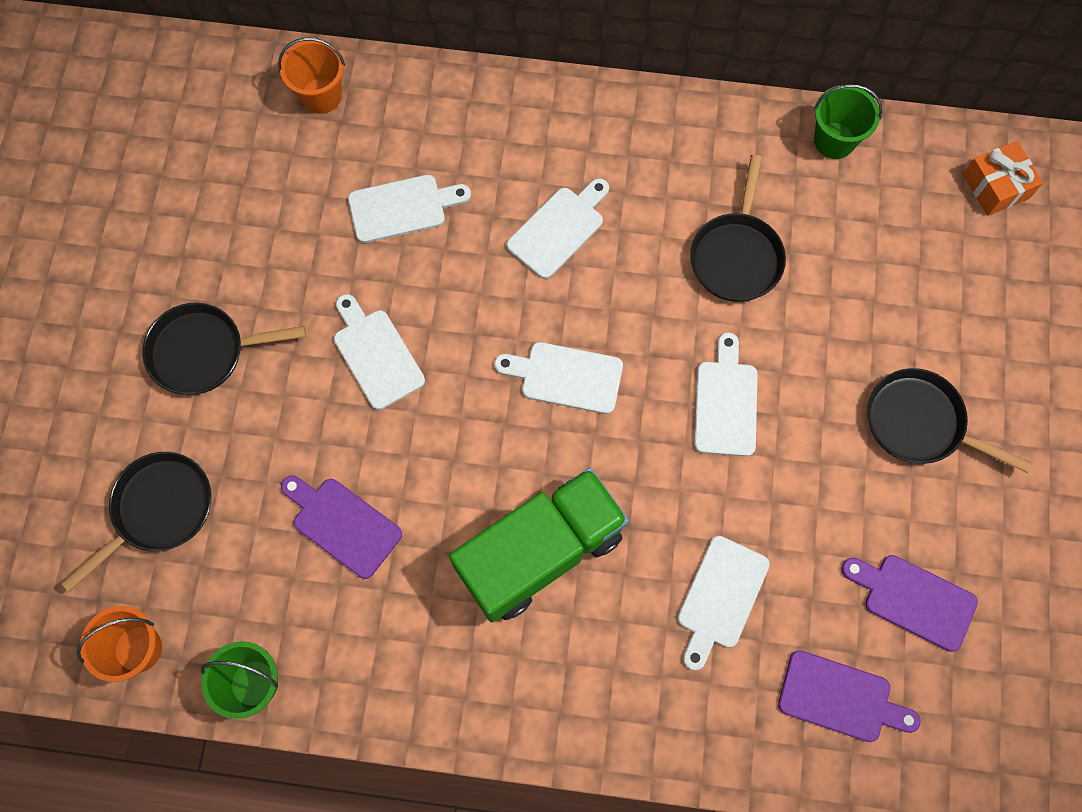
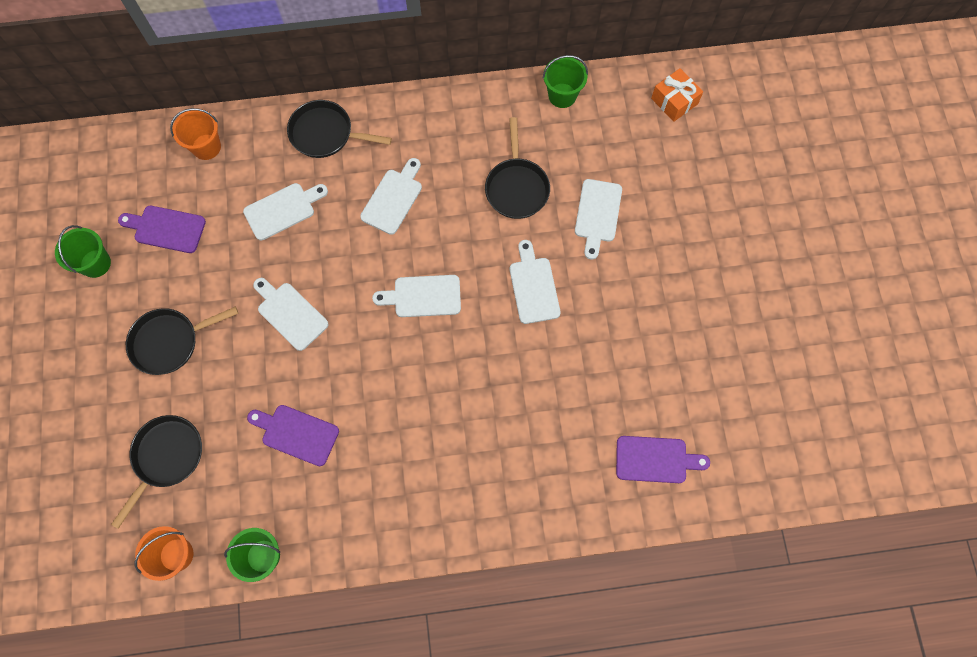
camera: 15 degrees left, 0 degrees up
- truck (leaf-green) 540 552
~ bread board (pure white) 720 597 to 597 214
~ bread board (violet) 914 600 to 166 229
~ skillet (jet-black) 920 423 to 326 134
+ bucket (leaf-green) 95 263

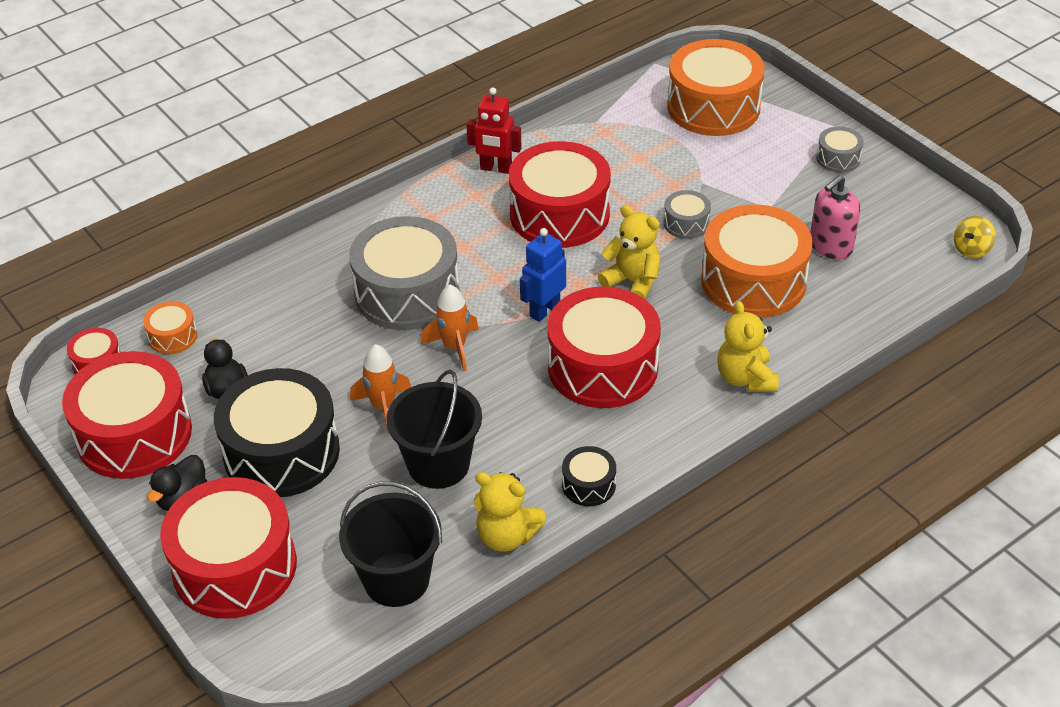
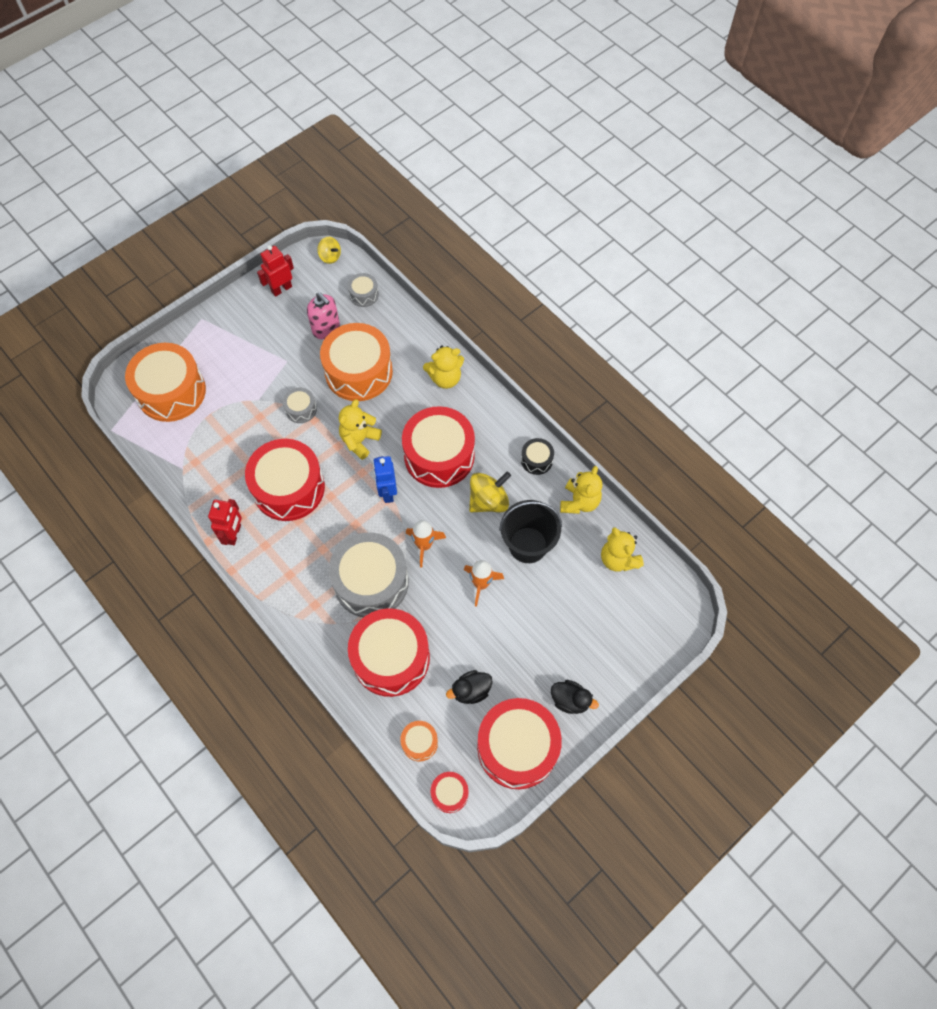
camera: 95 degrees left, 20 degrees up
~ drum (crimson) 235 567 to 391 658
- drum (jet-black) 281 452
~ bucket (jet-black) 396 579 to teddy (bright yellow) 618 559
~ robot figure (blue) 544 310 = 387 492 45 degrees clockwise
~ drum (grey) 838 158 to 364 294
+ robot figure (crimson) 281 289
+ toy top (bright yellow) 488 501

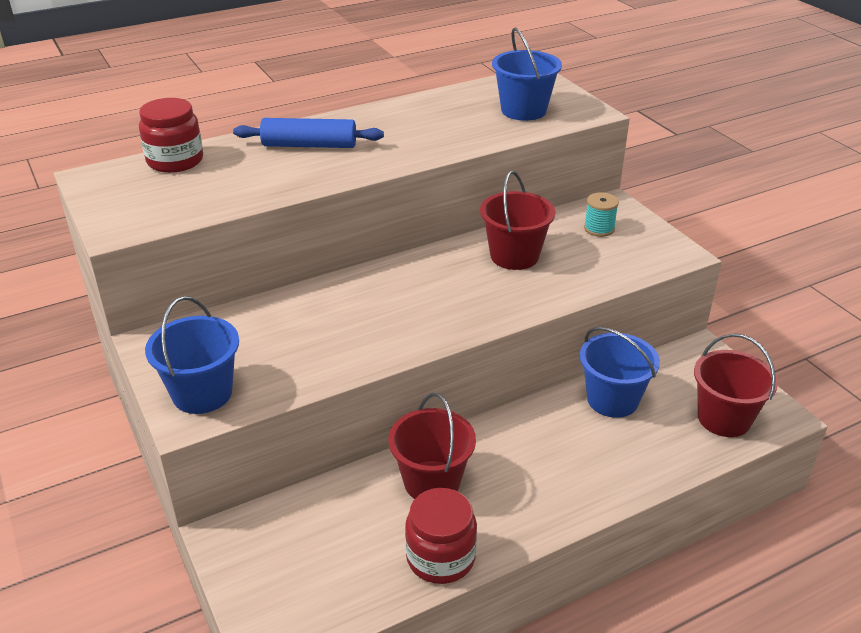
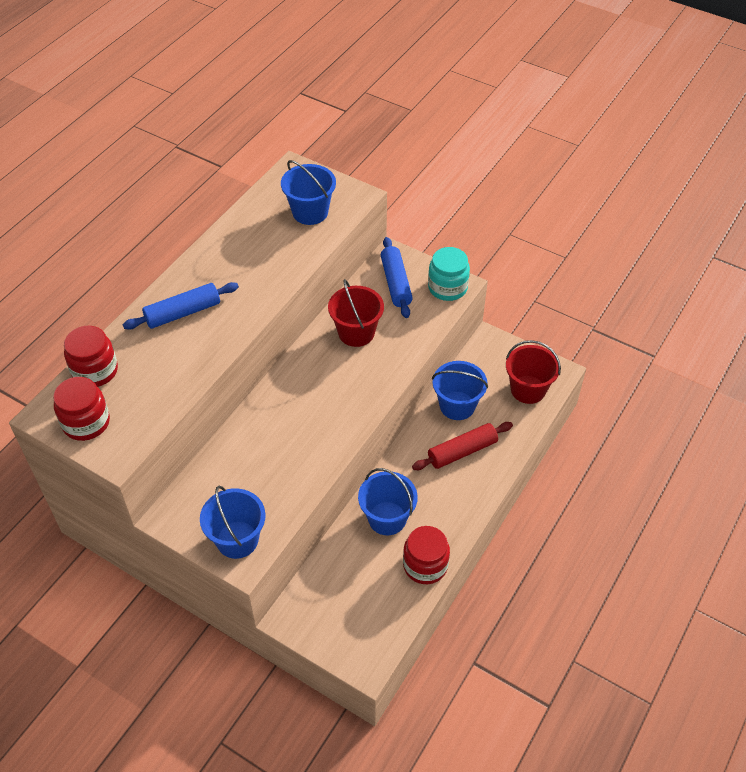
camera: 30 degrees left, 15 degrees up
~ bucket (crimson) 432 482 to bucket (blue) 387 518
~ reel of thread (aqua) 599 228 to rolling pin (blue) 396 283
+ jar (crimson) 86 422
+ rolling pin (crimson) 462 451
+ jar (aqua) 447 287

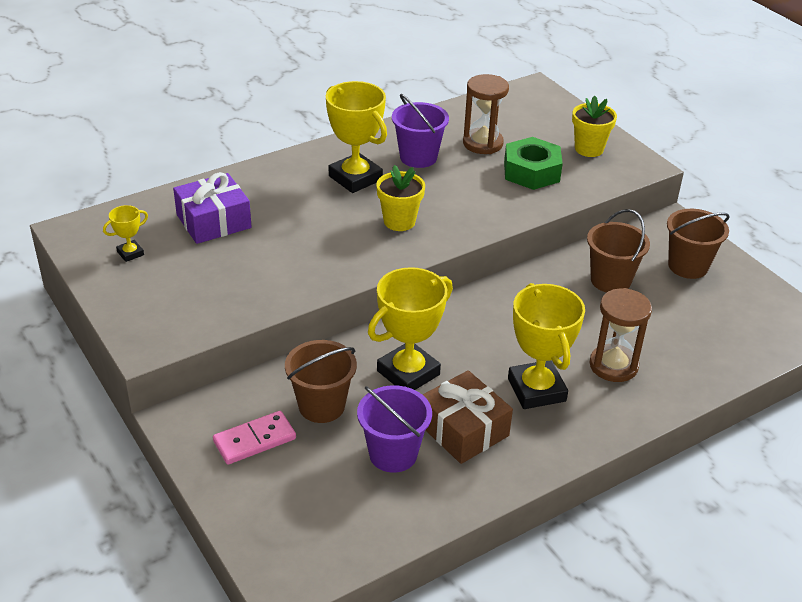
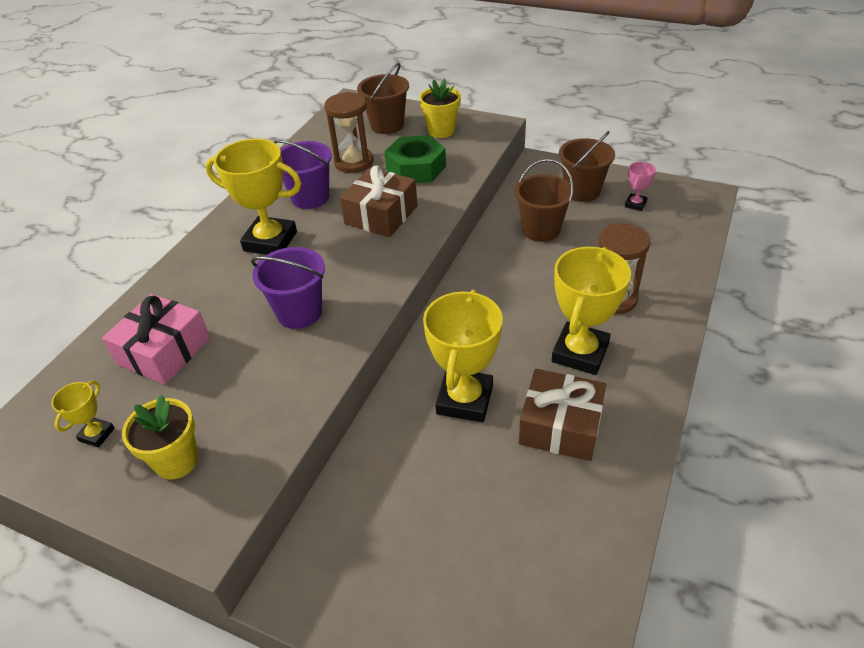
camera: 30 degrees left, 5 degrees up
~ present (violet) 213 221 to present (pink) 164 351
- domino tile (pink) 254 440
~ bucket (brown) 321 406 to 387 125
~ bucket (violet) 393 454 to 299 312
~ flower pot (bright yellow) 399 221 to 176 461
~ trophy (bright yellow) 536 390 = 580 353 75 degrees clockwise
+ present (brown) 381 215
+ trophy (pink) 635 204

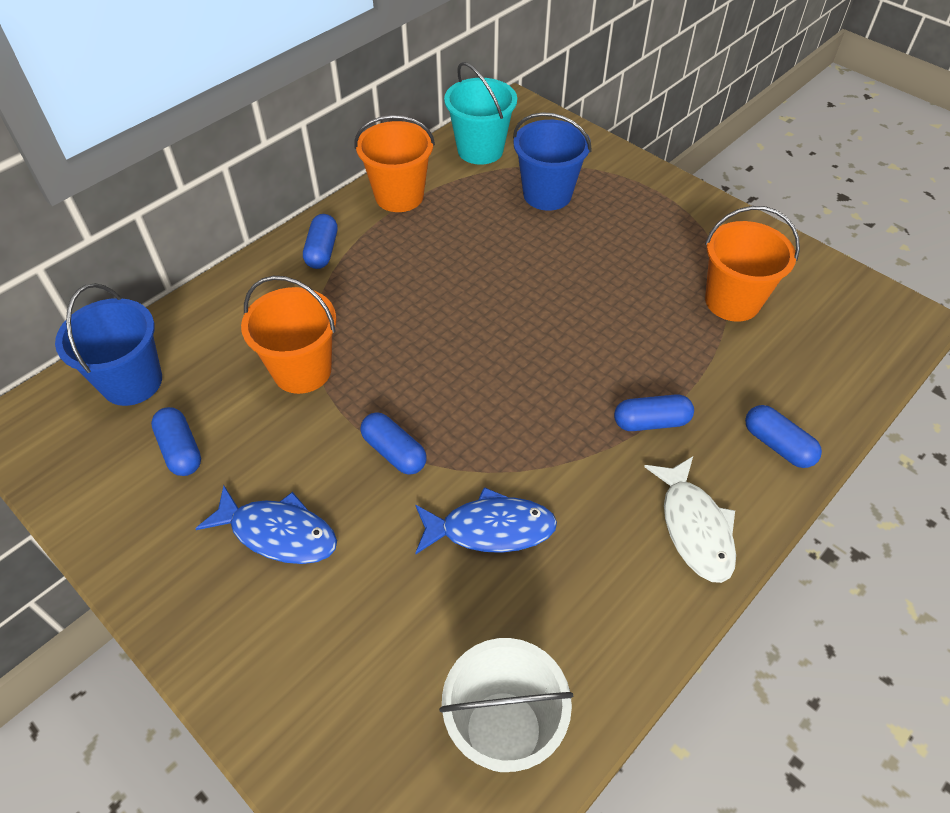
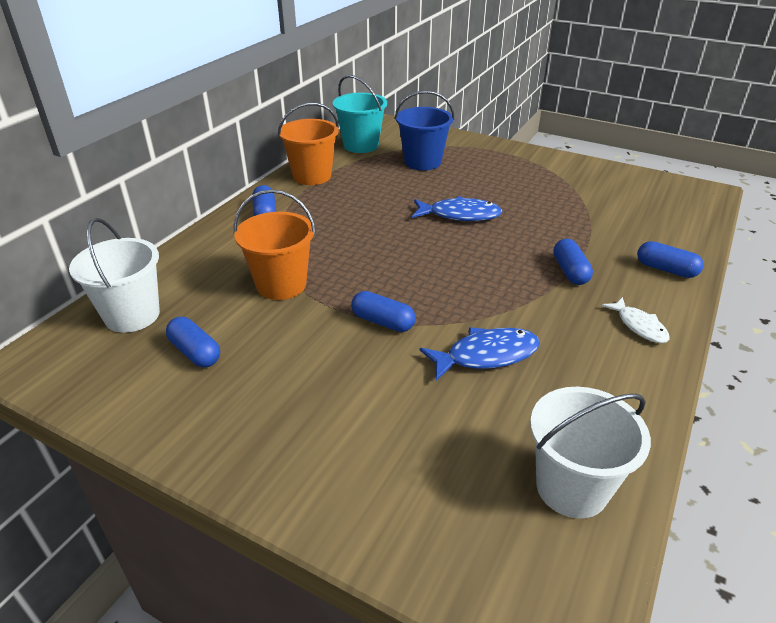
camera: 15 degrees left, 15 degrees down
~ bucket (blue) 132 382 to bucket (pure white) 132 315
~ toy fish (blue) 278 533 to 460 215
~ pill shape (blue) 651 422 = 570 271 75 degrees counterclockwise
~ toy fish (pure white) 694 527 = 639 326 x0.65
- bucket (orange) 732 301

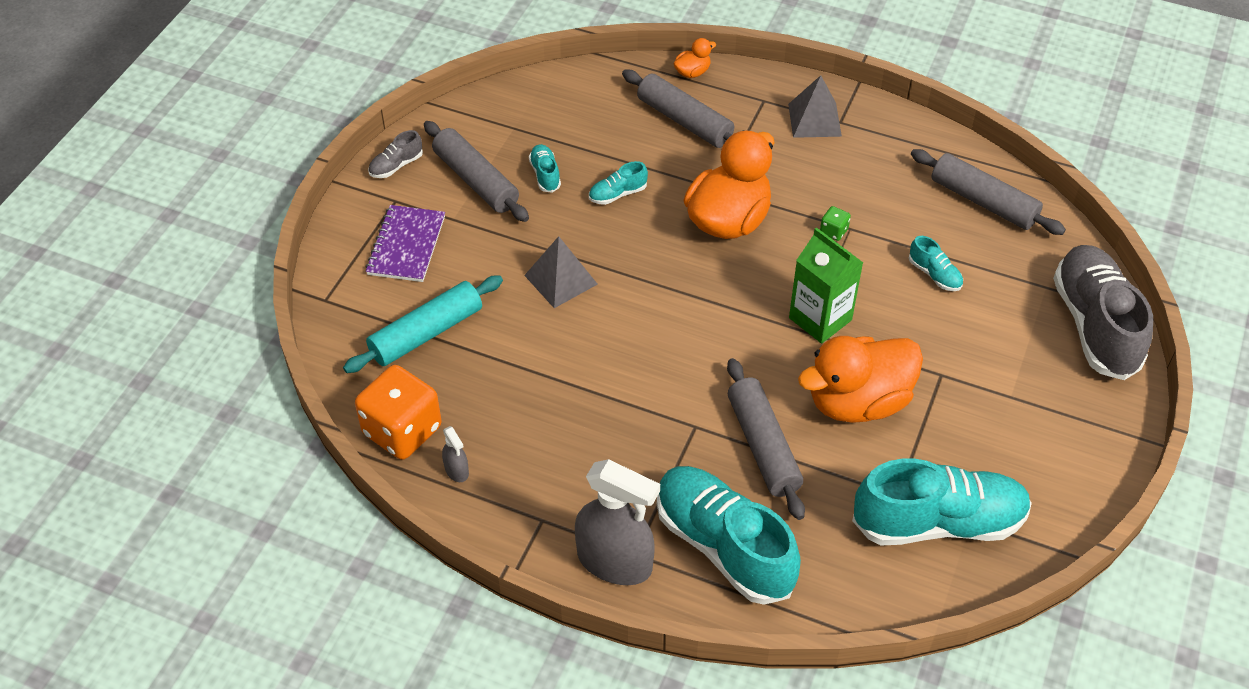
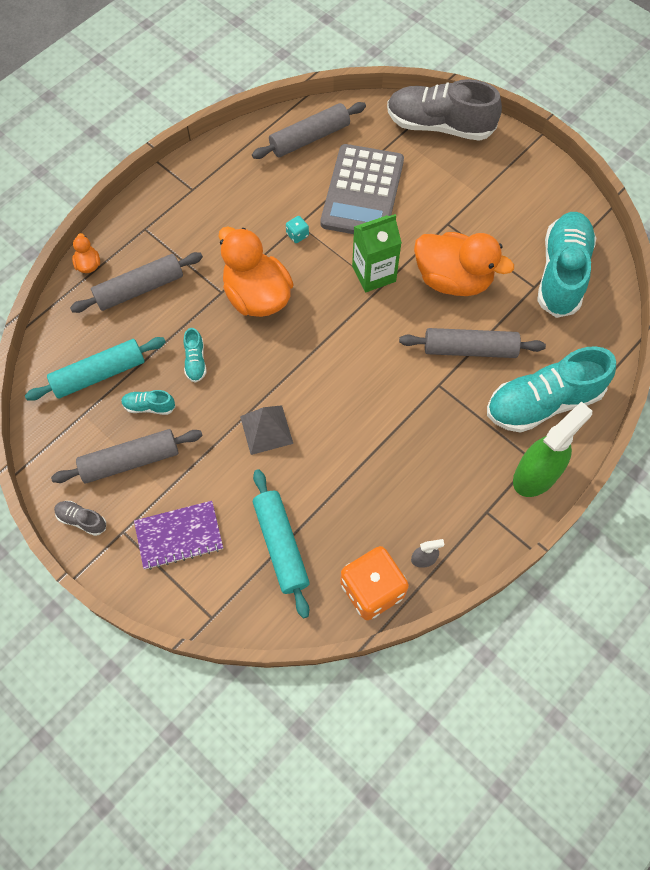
camera: 70 degrees left, 15 degrees up
~ notepad (violet) 406 245 = 179 536 45 degrees counterclockwise
~ sneaker (grey) 396 166 = 82 520 135 degrees clockwise
~ sprayer (grey) 615 562 to sprayer (leaf-green) 536 474
- pyramid shape (grey) 814 120
~ rubber duck (orange) 858 402 = 453 279 60 degrees counterclockwise
~ game die (leaf-green) 833 231 to game die (aqua) 297 235
~ sneaker (aqua) 934 275 to adding machine (grey) 362 192
+ rolling pin (aqua) 99 374

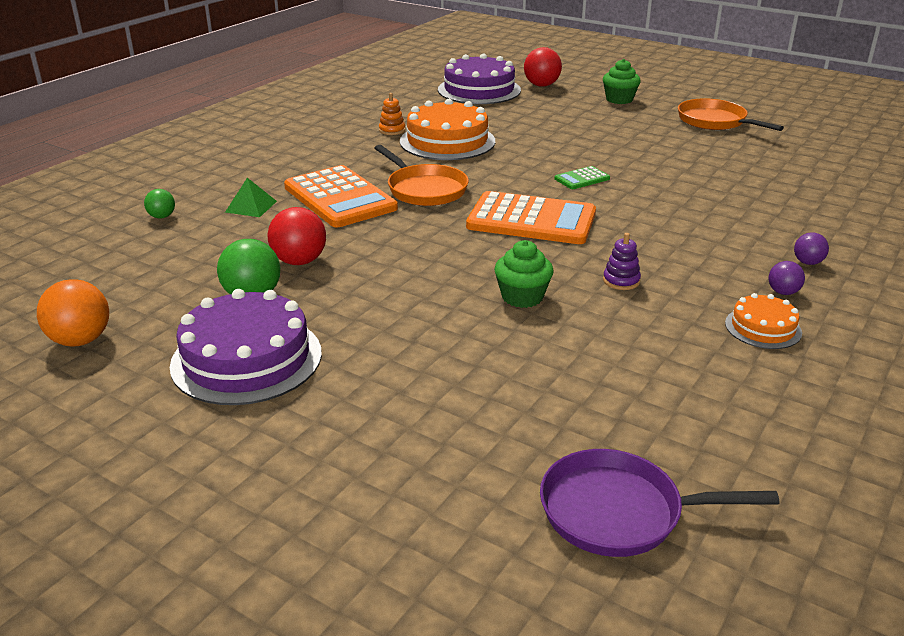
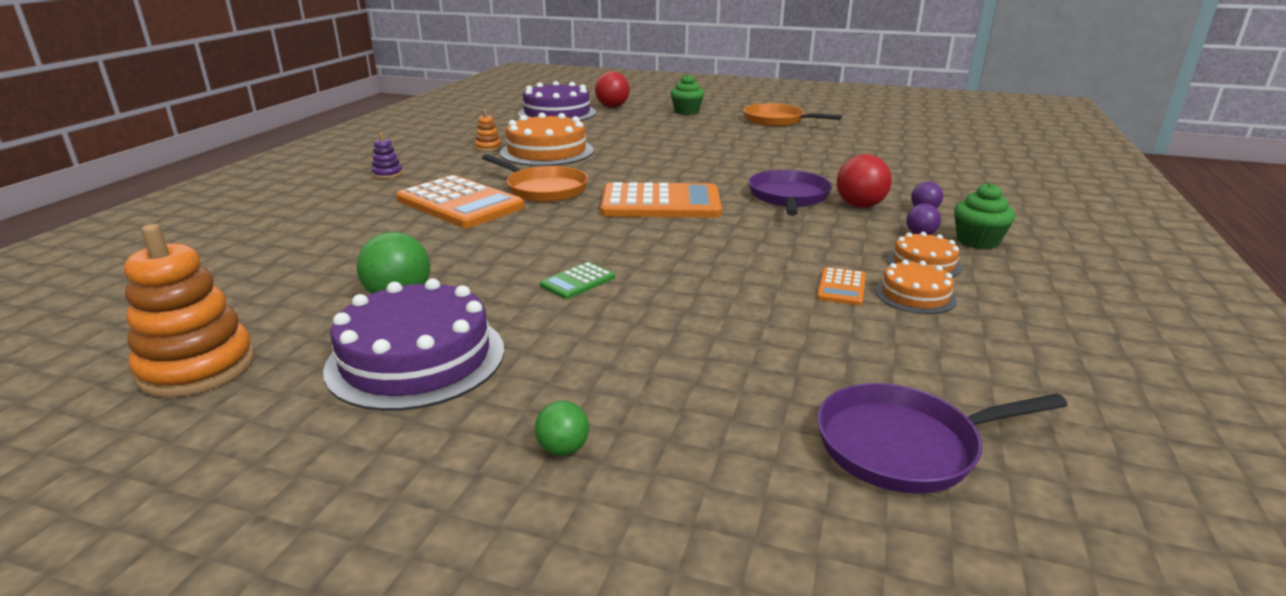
camera: 15 degrees left, 5 degrees down
~ sphere (orange) 81 340 to ring stacker (orange) 197 368
~ sphere (leaf-green) 162 216 to 563 449
- pyramid shape (leaf-green) 251 206
~ sphere (crimson) 299 261 to 860 206
~ muffin (leaf-green) 522 297 to 977 241
~ adding machine (leaf-green) 582 179 to 578 281
~ ring stacker (violet) 621 281 to 387 174
+ skillet (violet) 788 197
+ adding machine (orange) 841 287
+ cake (orange) 915 295

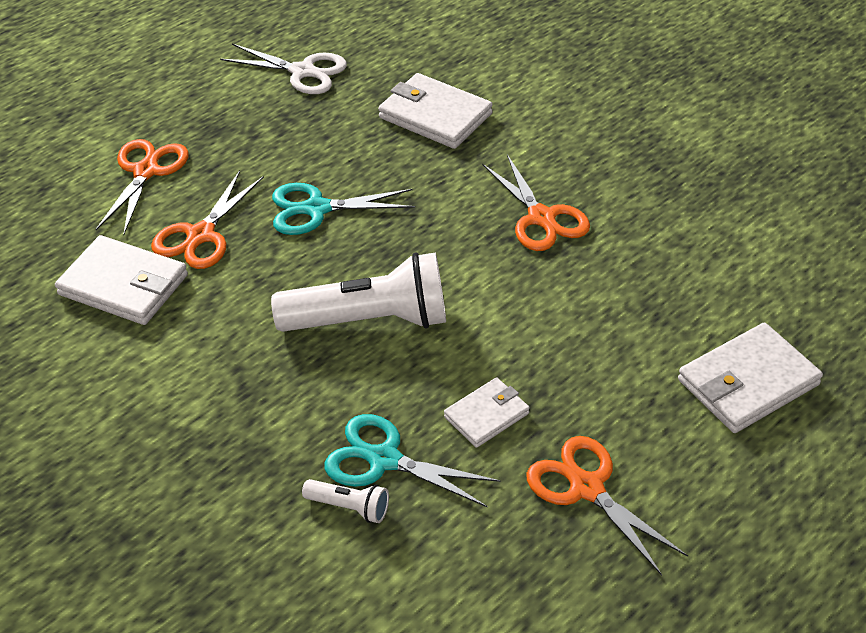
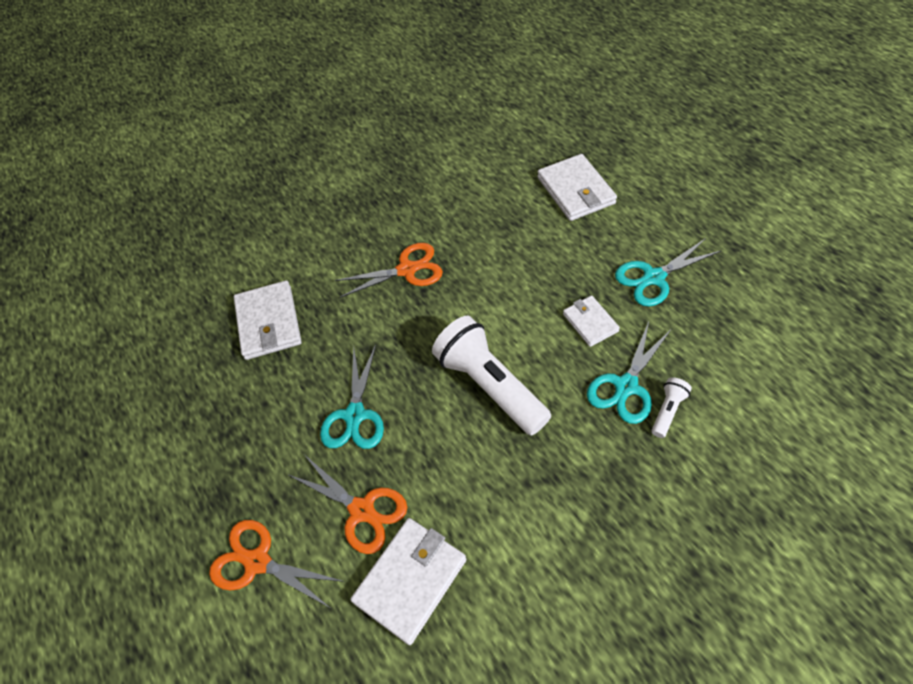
camera: 75 degrees left, 10 degrees up
- pair of scissors (pure white) 303 72
~ pocket torch (pure white) 370 320 = 490 385 45 degrees counterclockwise
~ card wallet (pure white) 435 116 = 269 323 60 degrees counterclockwise
~ pair of scissors (orange) 586 488 to pair of scissors (aqua) 653 278

